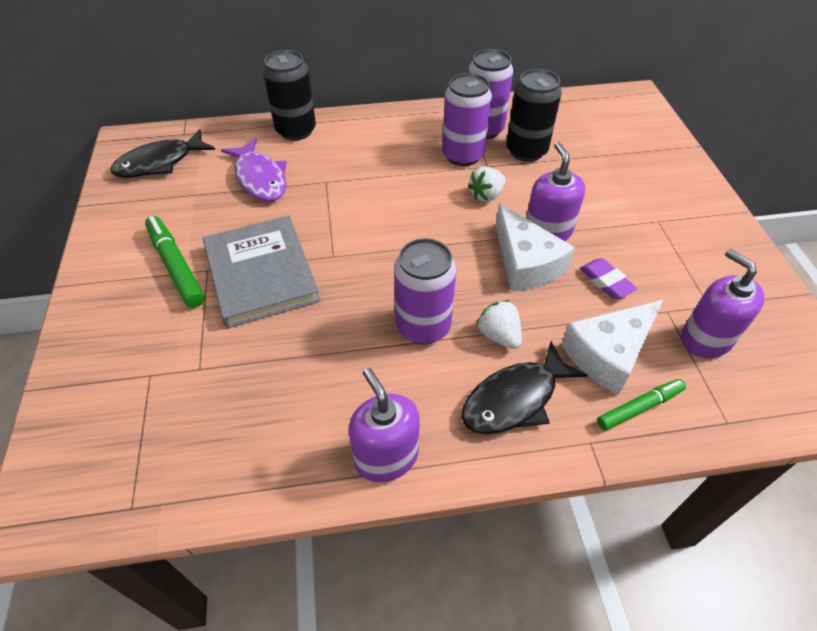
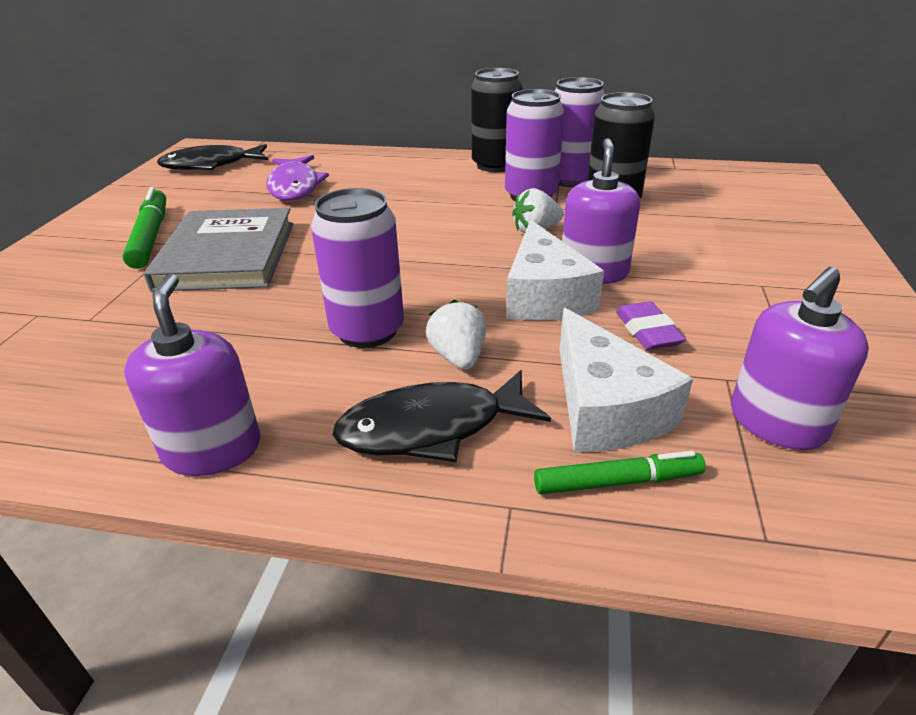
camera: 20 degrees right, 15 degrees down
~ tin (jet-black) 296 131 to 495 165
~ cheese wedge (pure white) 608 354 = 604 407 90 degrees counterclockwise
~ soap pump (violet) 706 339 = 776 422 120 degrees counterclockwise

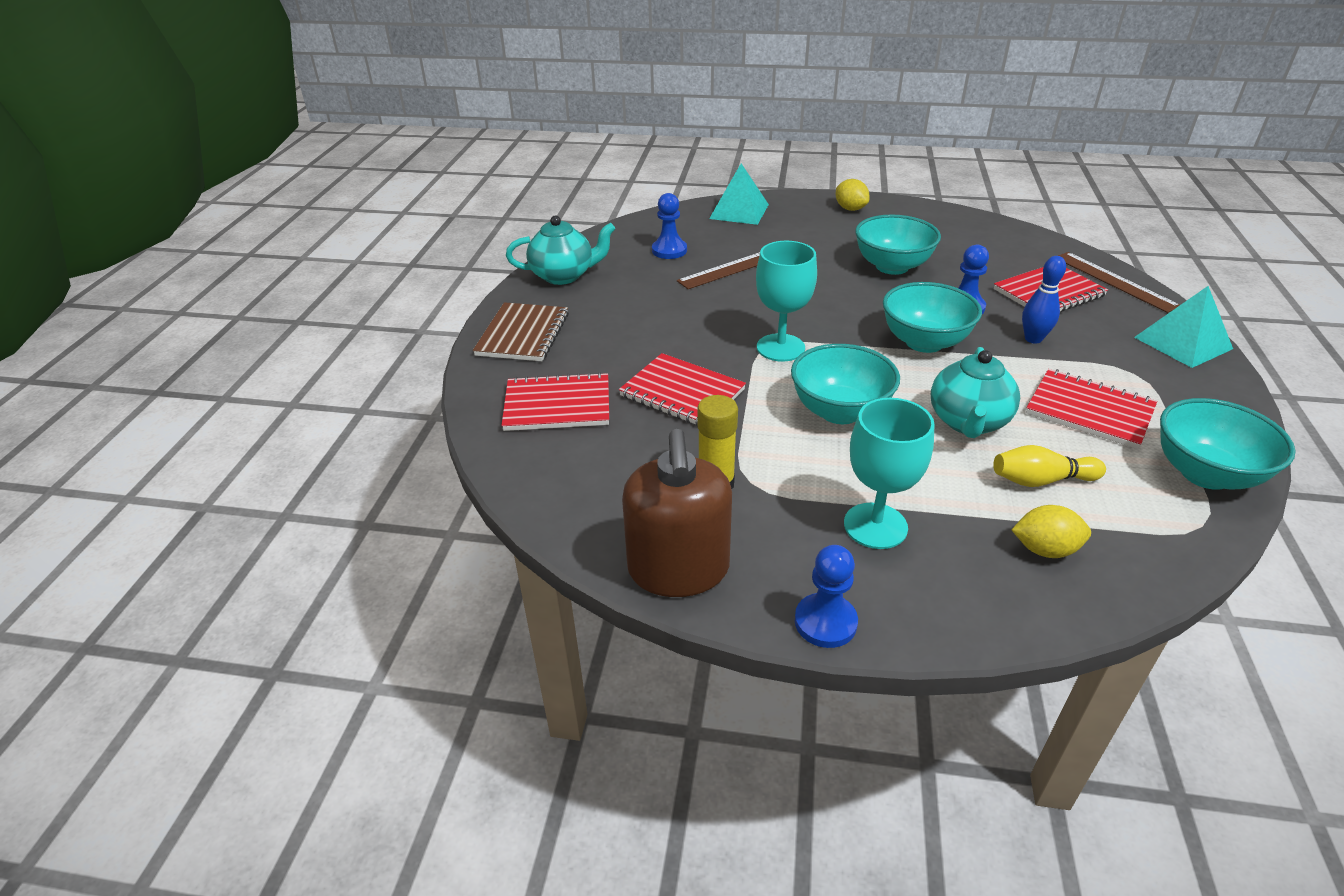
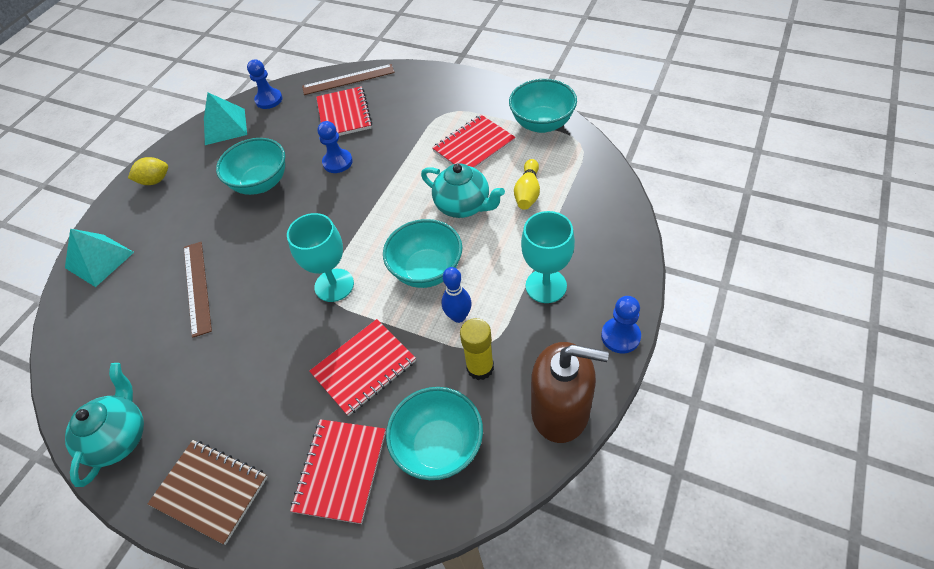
camera: 70 degrees left, 15 degrees up
~ chess pawn (blue) 669 250 to 269 100
~ bowl (aqua) 924 342 to 439 447
- citrus fruit (bright yellow) 1044 549
~ skittle (blue) 1033 339 to 458 316
~ pyramid shape (aqua) 1182 343 to 225 126

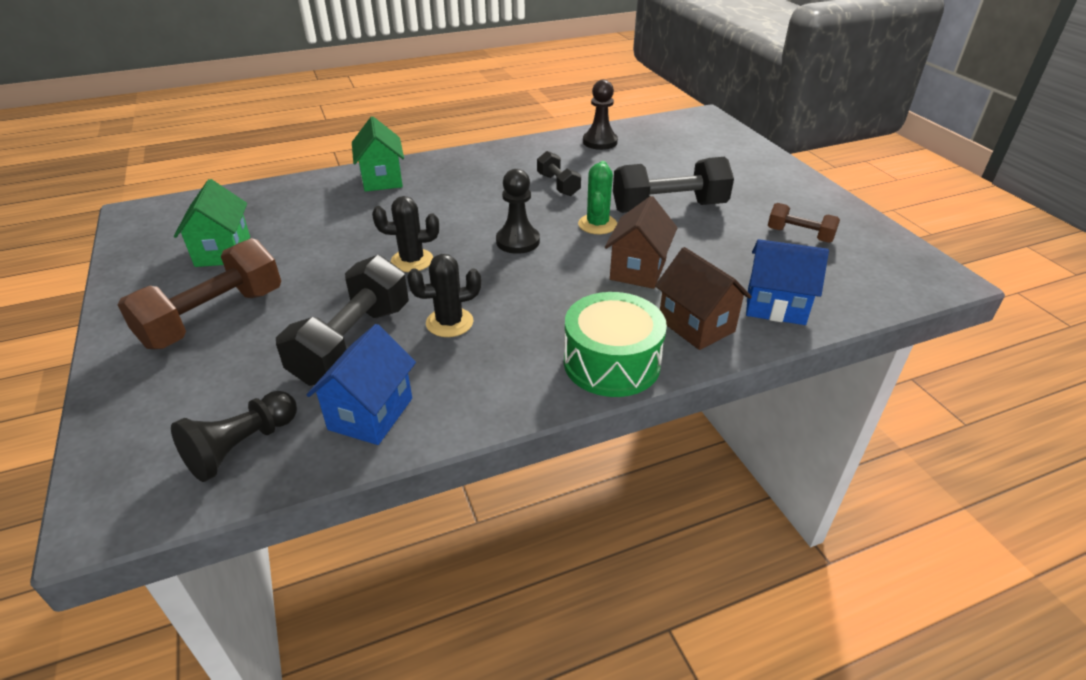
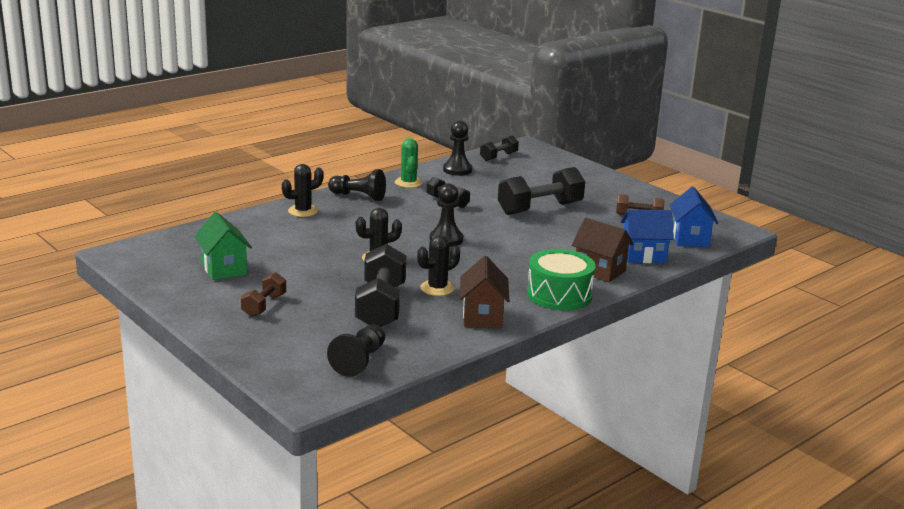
camera: 20 degrees left, 15 degrees down
~ dumbbell (brown) 213 317 = 264 305 x0.54
~ cottage (blue) 371 414 to 689 238
~ cottage (leaf-green) 382 179 to cactus (jet-black) 303 211
~ cactus (leaf-green) 597 224 to 408 183
~ cottage (brown) 638 270 to 482 317
+ chess pawn (jet-black) 358 196
+ dumbbell (jet-black) 498 157

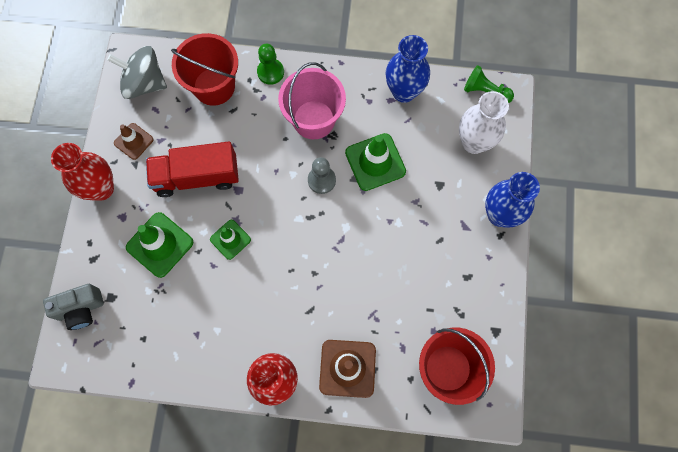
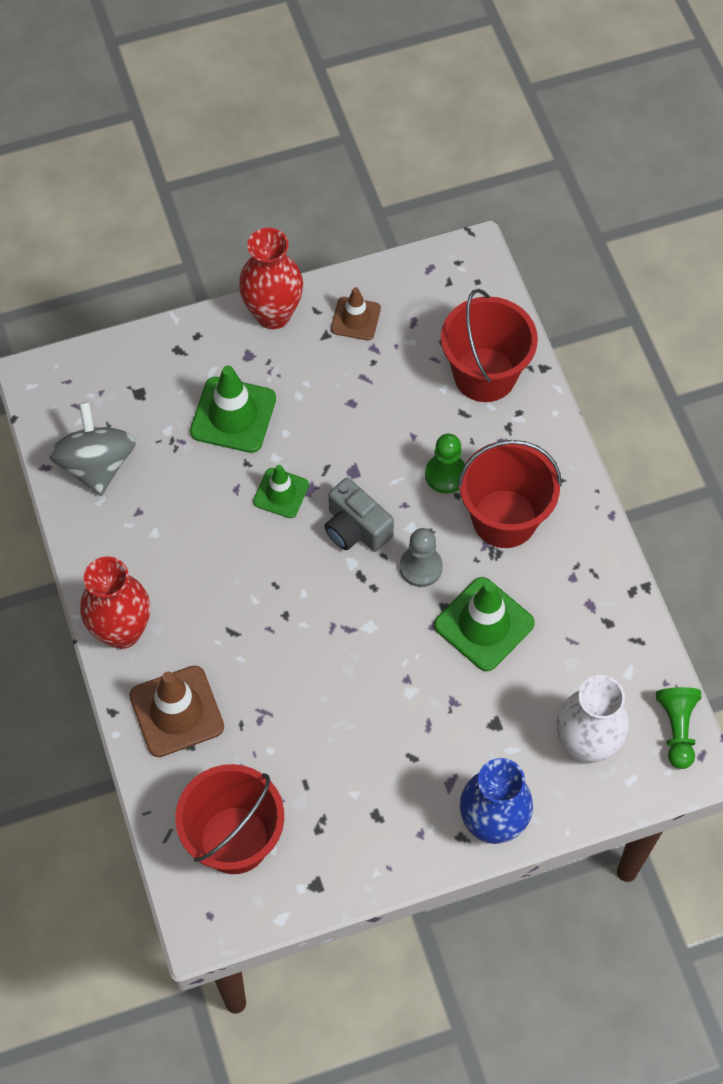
camera: 65 degrees right, 10 degrees down
~ photo camera (grey) 81 309 to 356 528
~ toy top (grey) 144 83 to 96 464
- truck (crimson) 197 177
~ chess pawn (leaf-green) 270 72 to 445 474
~ bucket (pink) 314 120 to bucket (crimson) 504 518
- flower vase (blue) 404 92

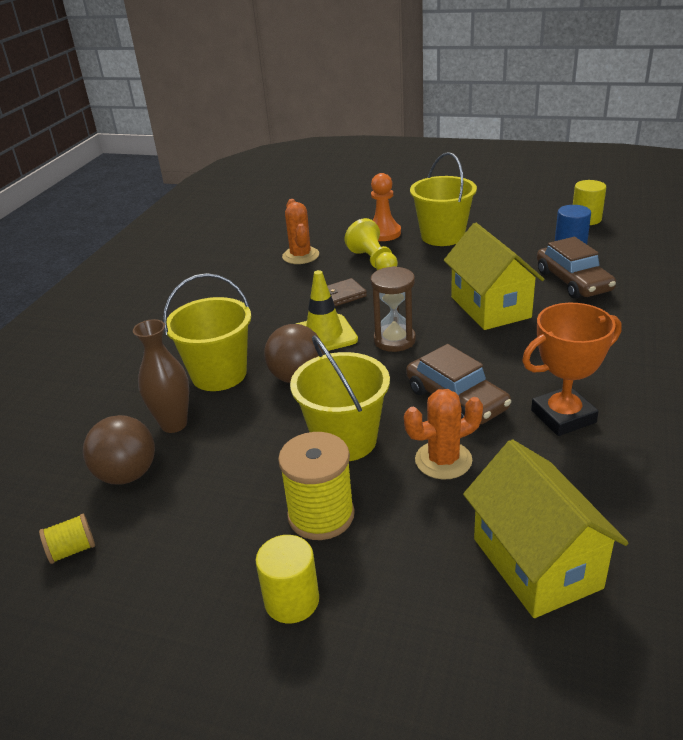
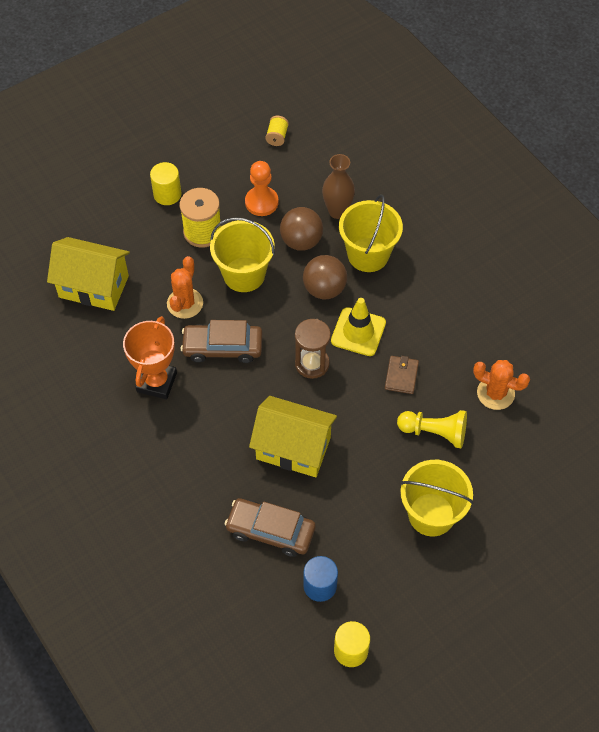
camera: 125 degrees right, 25 degrees up
~ sphere (brown) 127 475 to 301 241
~ chess pawn (orange) 383 233 to 261 202

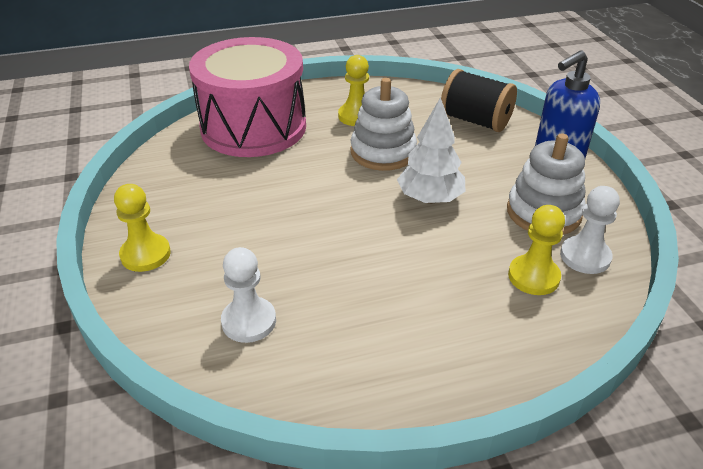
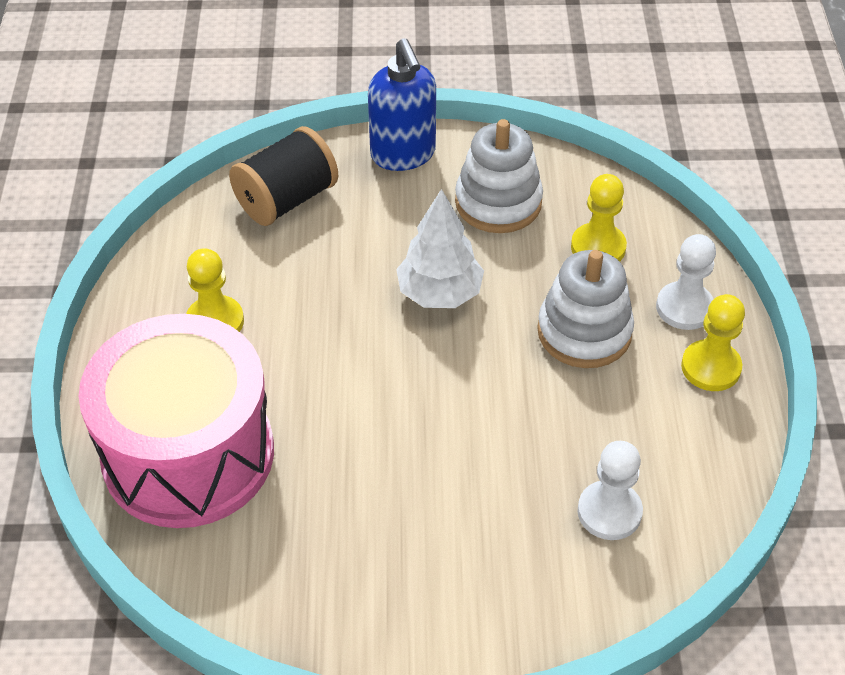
camera: 75 degrees left, 10 degrees up
~ chess pawn (bright yellow) 145 254 to 710 367
~ ring stacker (pure white) 383 152 to 584 332
~ chess pawn (pure white) 585 256 to 684 307

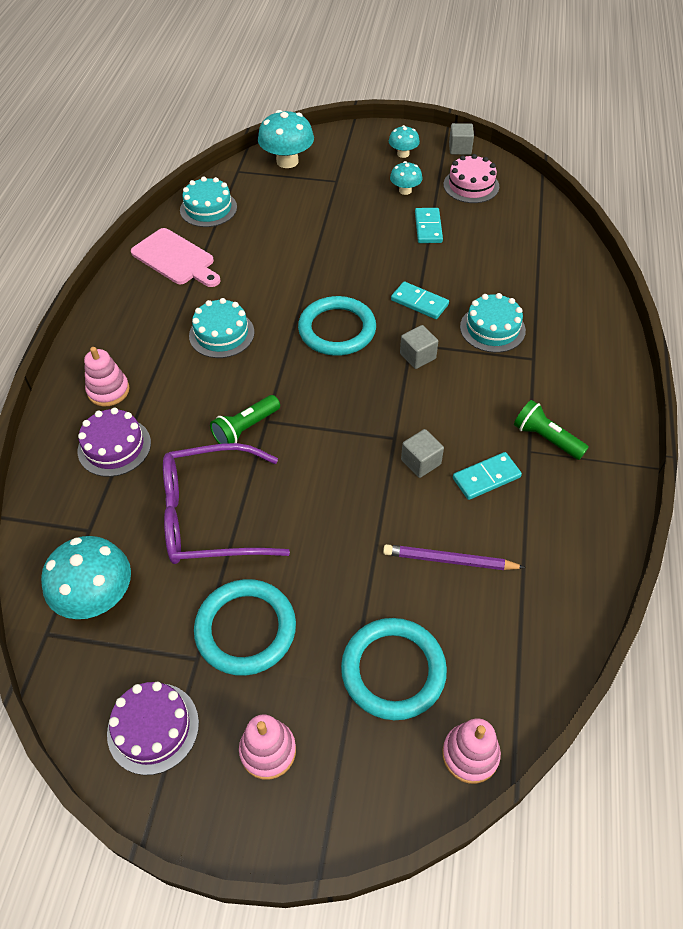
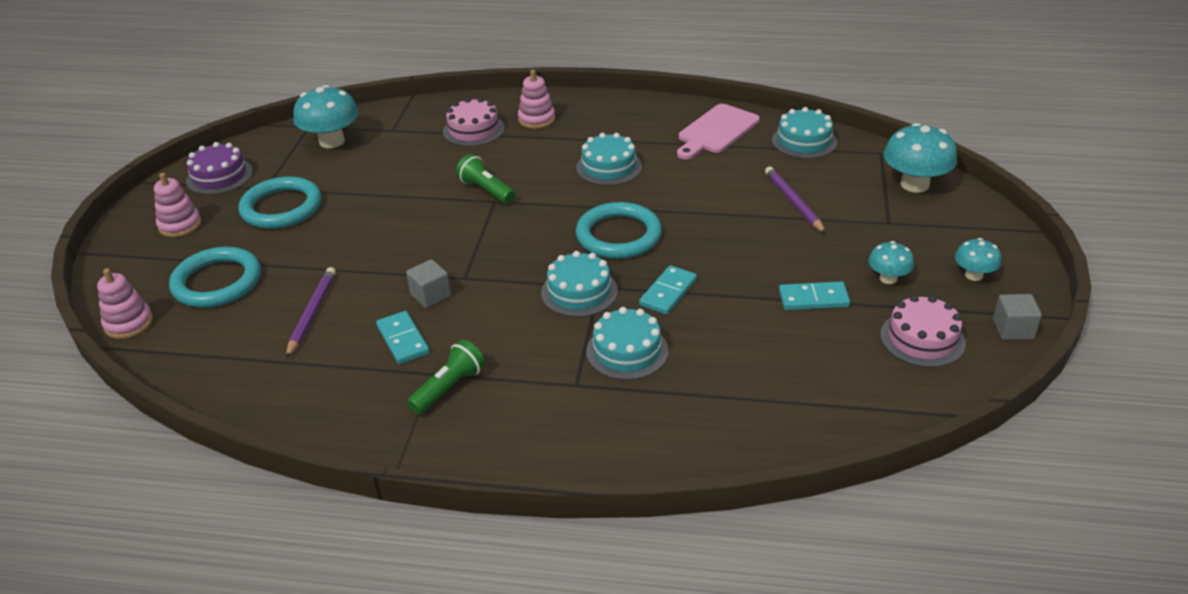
camera: 90 degrees right, 15 degrees down
~ cake (violet) 114 447 to cake (pink) 473 130
- spectacles (violet) 210 516
~ cube (grey) 417 356 to cake (aqua) 579 292
+ lead pencil (violet) 794 202

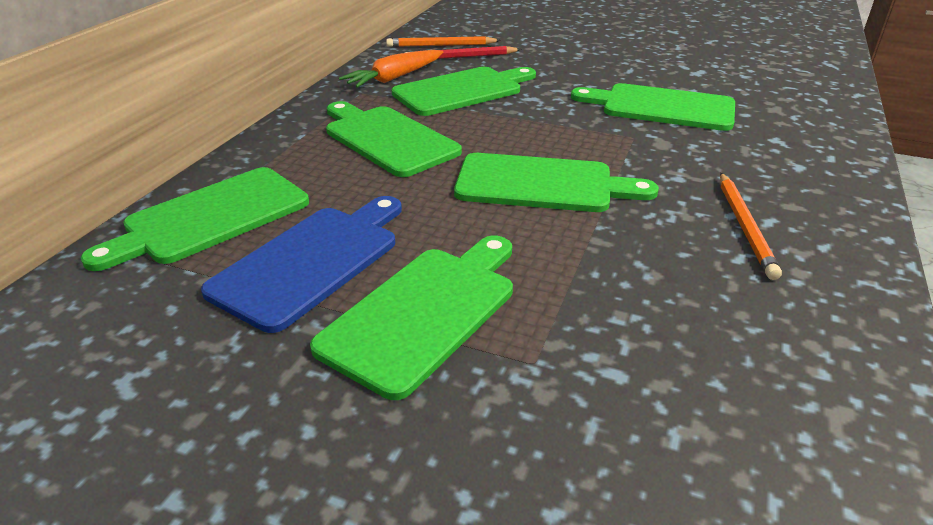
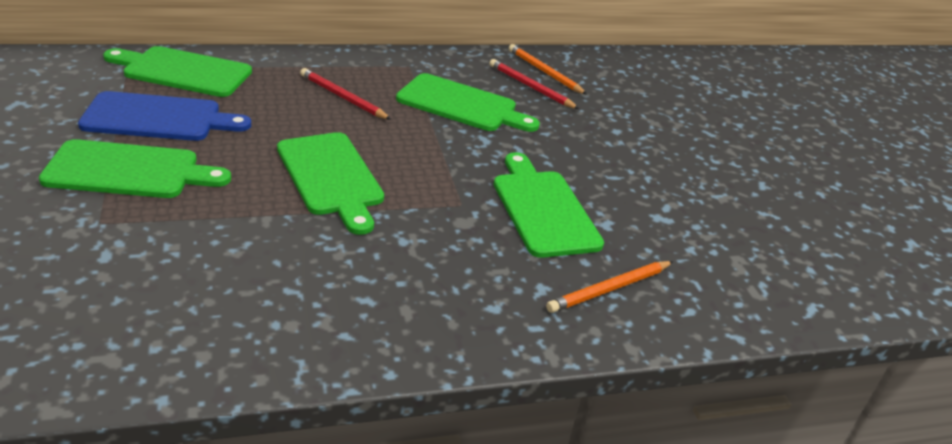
camera: 50 degrees right, 0 degrees up
~ bread board (leaf-green) 388 139 to lead pencil (crimson) 342 97
- root vegetable (orange) 394 78
~ lead pencil (orange) 745 226 to 610 289

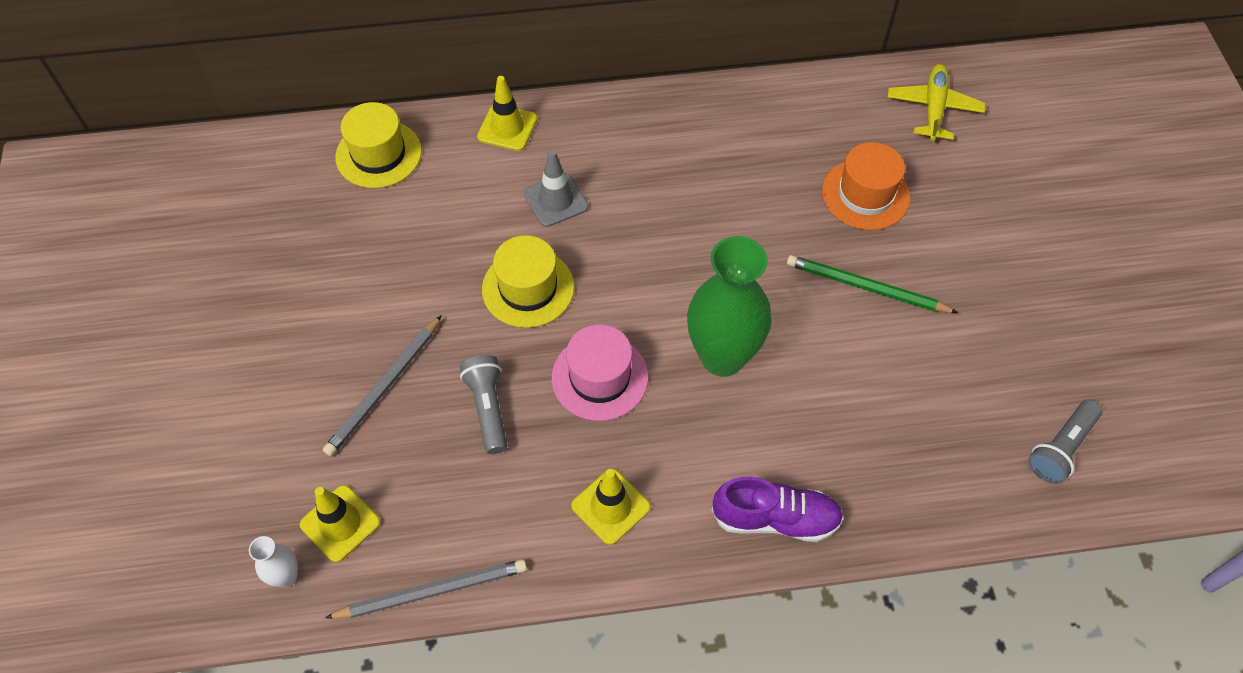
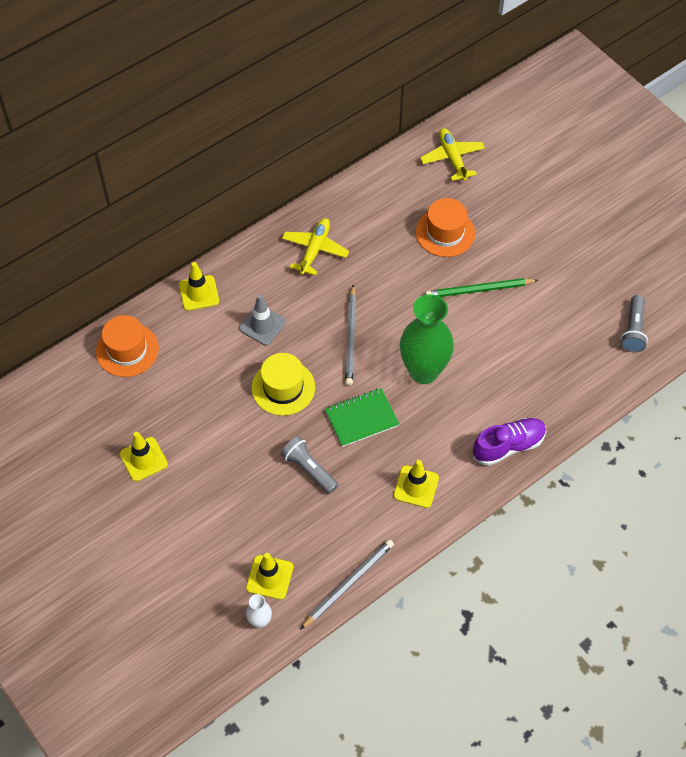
camera: 30 degrees left, 0 degrees up
~ lead pencil (grey) 385 387 to 351 337
~ tall hat (bright yellow) 378 154 to tall hat (orange) 127 350
~ tall hat (pink) 600 377 to notepad (leaf-green) 361 418
+ safety cone (bright yellow) 143 459
+ toy plane (bright yellow) 315 250

